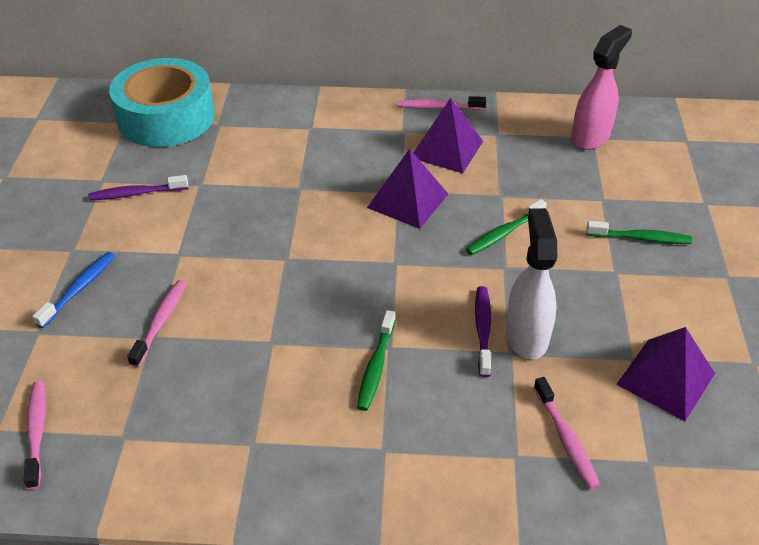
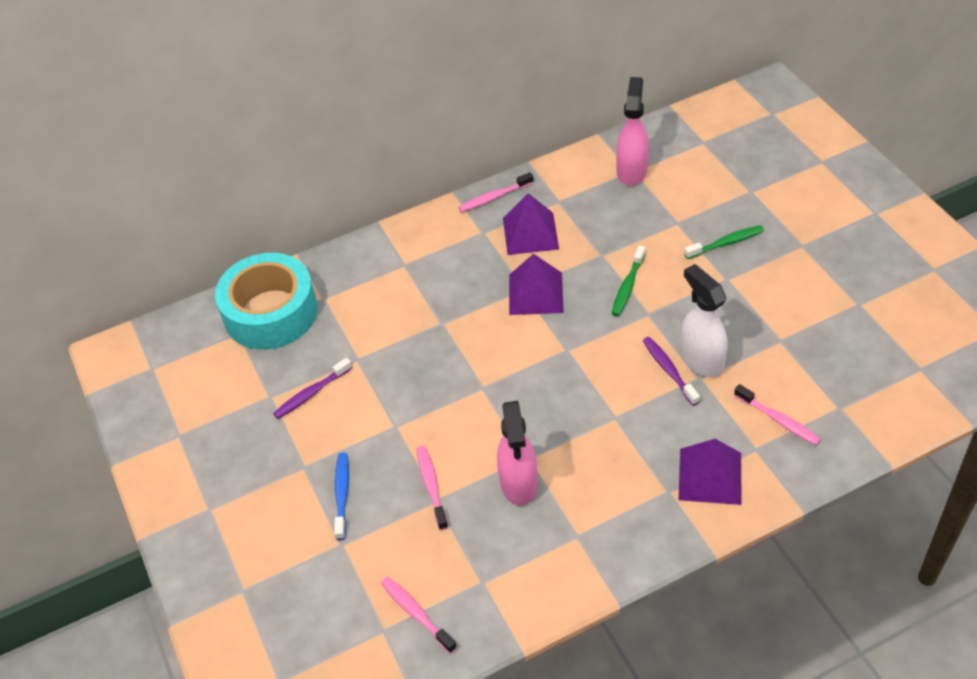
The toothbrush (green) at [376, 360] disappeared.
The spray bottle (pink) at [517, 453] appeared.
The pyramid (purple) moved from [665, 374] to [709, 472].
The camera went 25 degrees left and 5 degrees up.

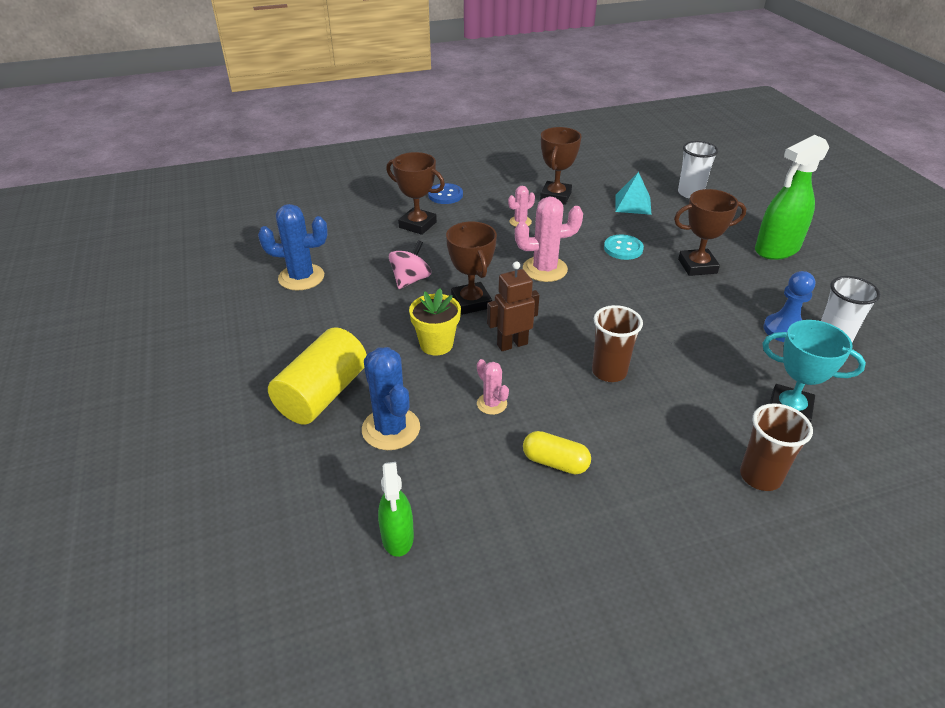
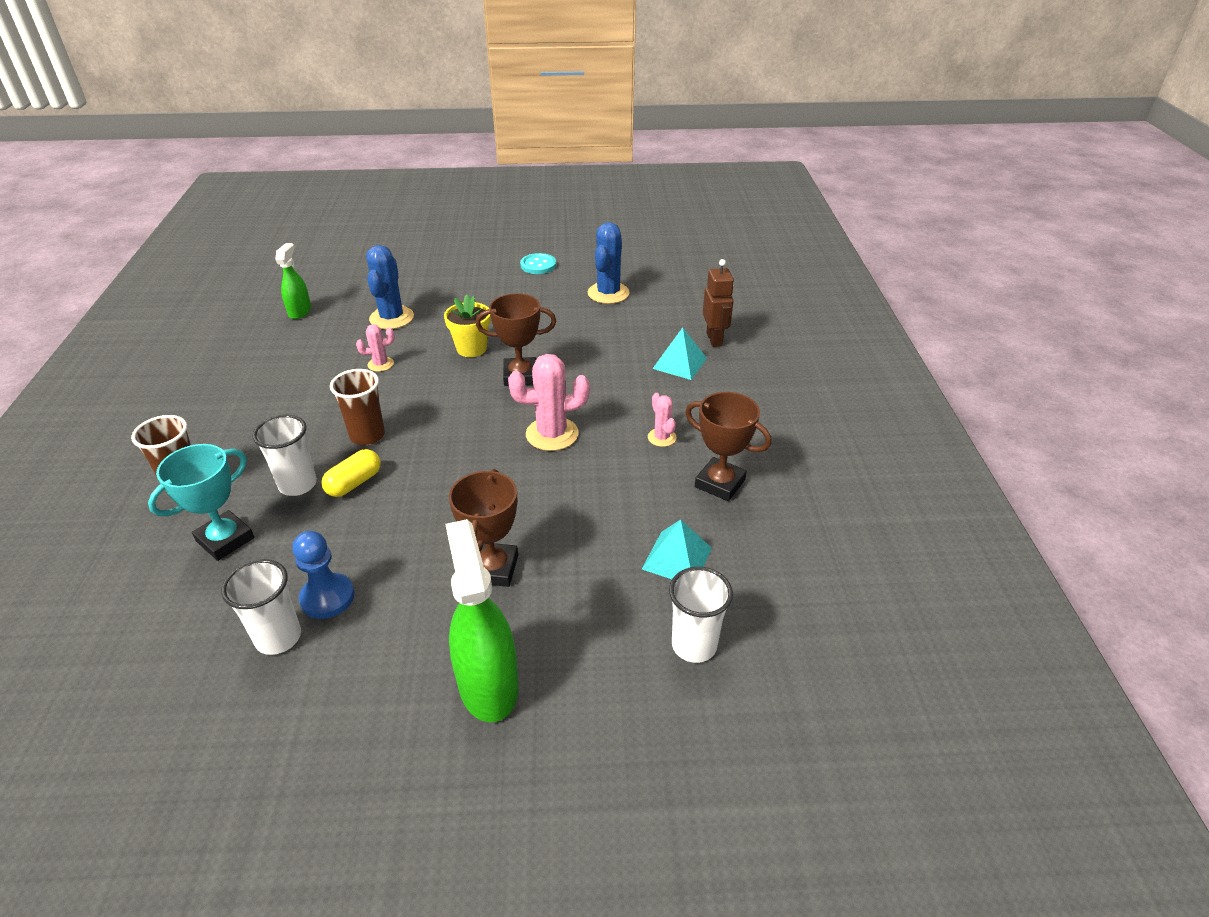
The cylinder (yellow) at [317, 376] disappeared.
The spinning top (pink) at [410, 264] disappeared.
The button (blue) at [445, 193] disappeared.
The cup (white) at [285, 455] appeared.
The robot (brown) moved from [513, 306] to [718, 303].
The capsule (yellow) moved from [557, 452] to [351, 473].
The button (turquoise) moved from [624, 247] to [538, 263].
The trophy (brown) at [415, 193] was replaced by the pyramid (turquoise) at [679, 353].
The cactus (blue) at [391, 398] turned 75 degrees counterclockwise.
The spray bottle (green) at [396, 509] turned 90 degrees clockwise.
The cactus (pink) at [549, 239] turned 75 degrees clockwise.
The camera went 105 degrees right and 0 degrees up.

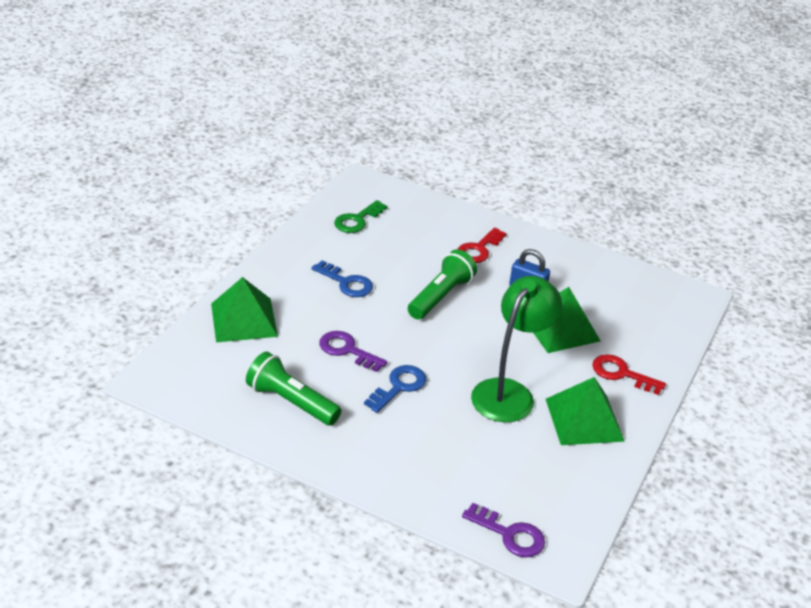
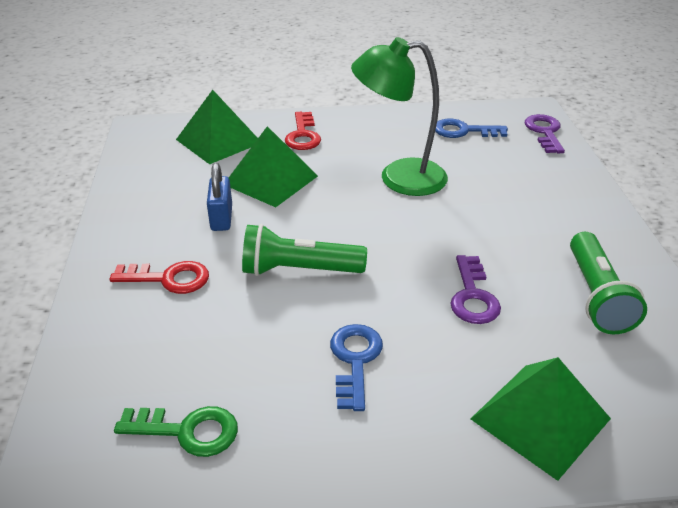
The key (blue) moved from [395, 389] to [471, 128].
The pyramid (green) moved from [585, 411] to [217, 127].
The camera went 120 degrees left and 0 degrees up.

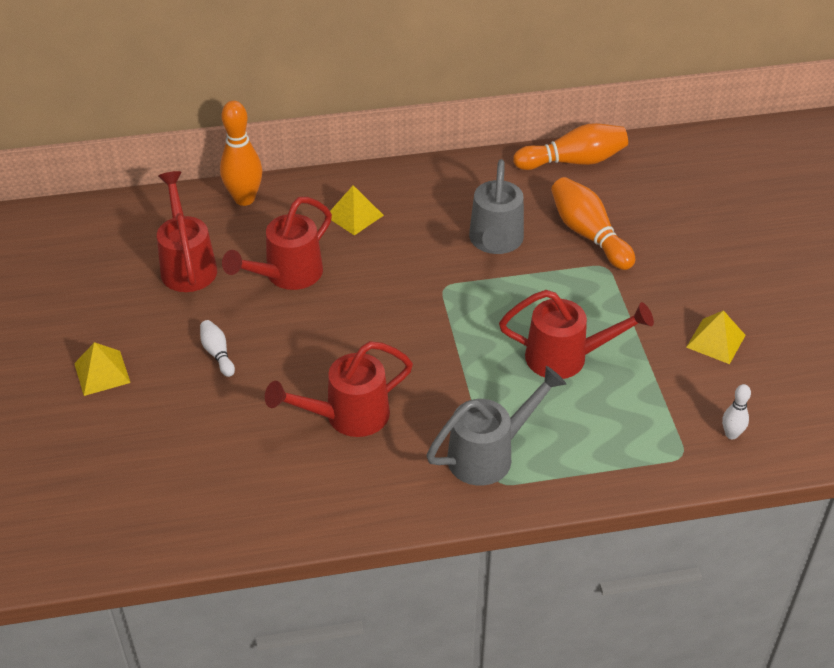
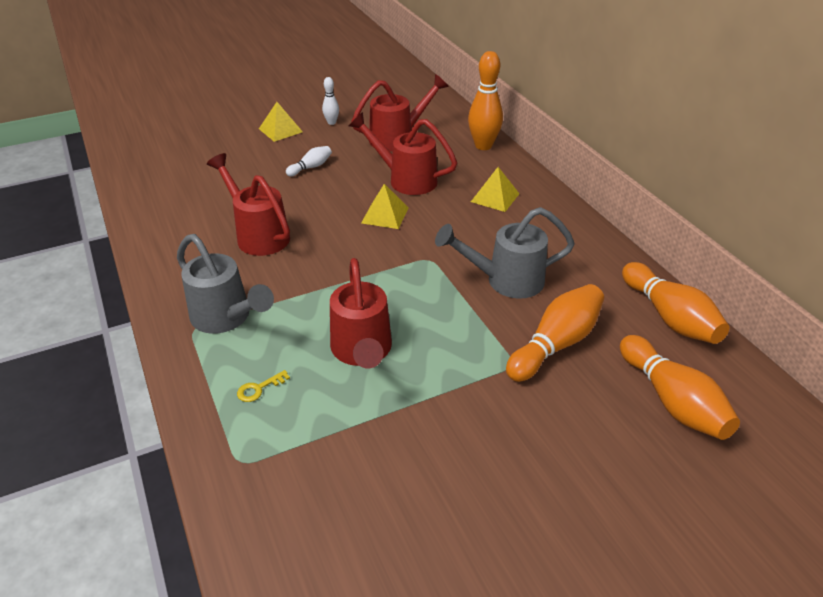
The key (yellow) at [263, 386] appeared.
The bowling pin (orange) at [680, 387] appeared.
The pyramid (yellow) moved from [716, 337] to [385, 206].
The bowling pin (white) moved from [736, 411] to [330, 101].
The camera went 75 degrees right and 5 degrees down.

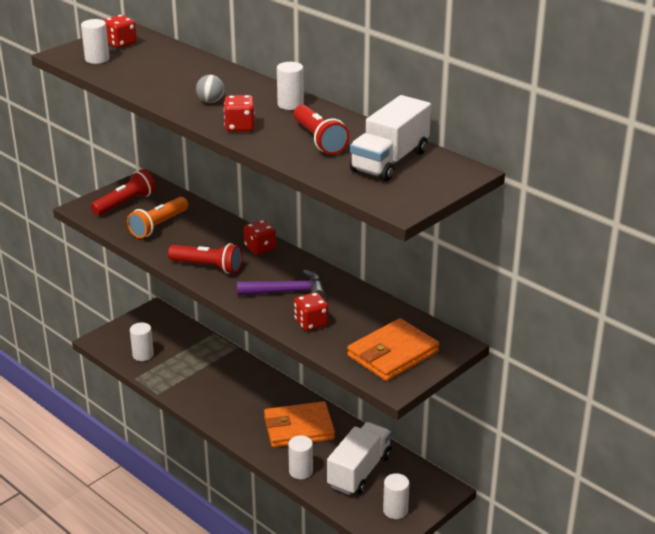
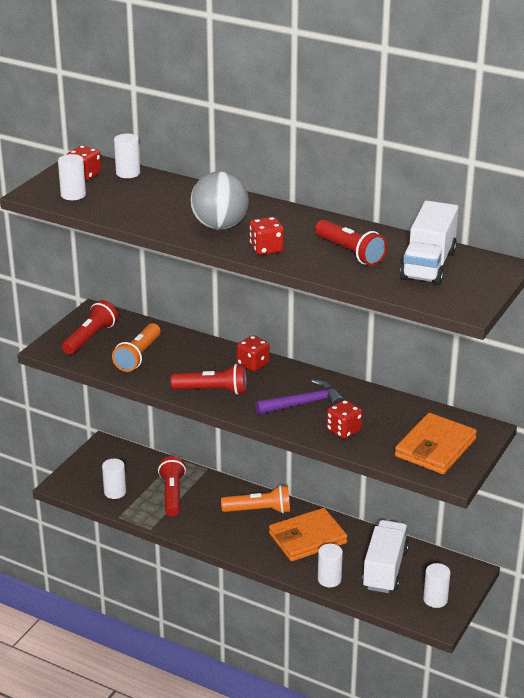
The flashlight (red) at [172, 486] appeared.
The flashlight (orange) at [255, 499] appeared.
The cylinder (white) moved from [290, 86] to [127, 156].
The ball (grey) at [210, 89] changed to 2.04 times the size.
The camera went 15 degrees left and 0 degrees up.

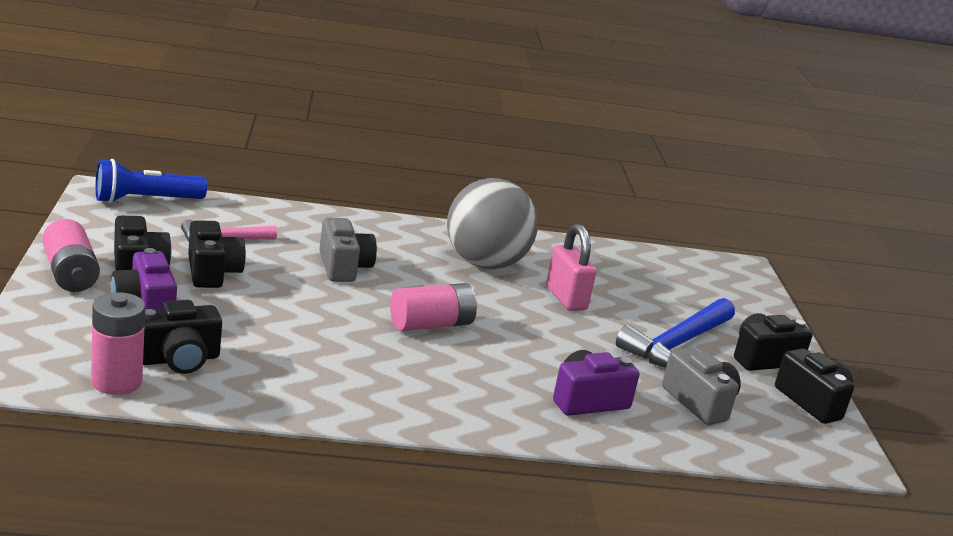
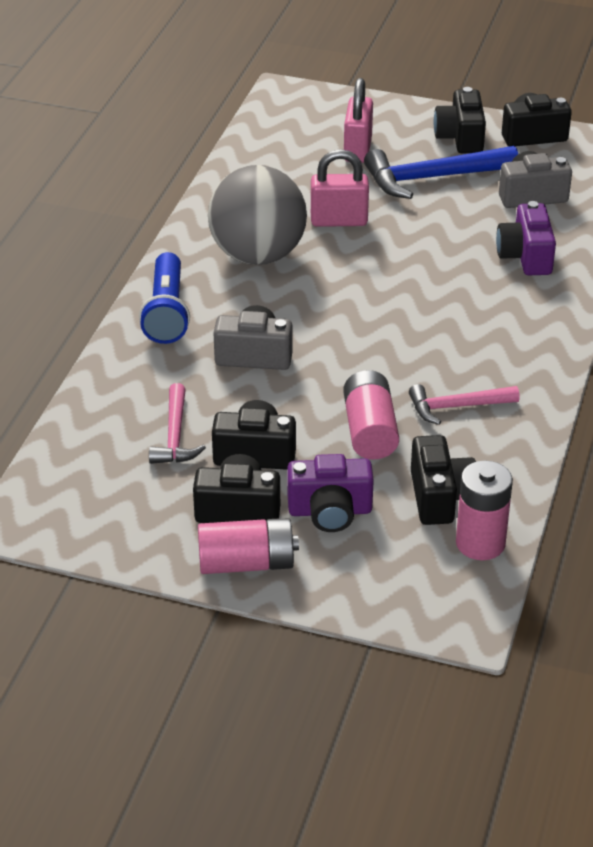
The padlock (pink) at [358, 120] appeared.
The hammer (pink) at [464, 404] appeared.
The flashlight (blue) moved from [151, 181] to [164, 298].
The battery (pink) moved from [433, 307] to [371, 415].
The hammer (blue) at [675, 333] turned 105 degrees clockwise.
The camera went 65 degrees left and 15 degrees up.

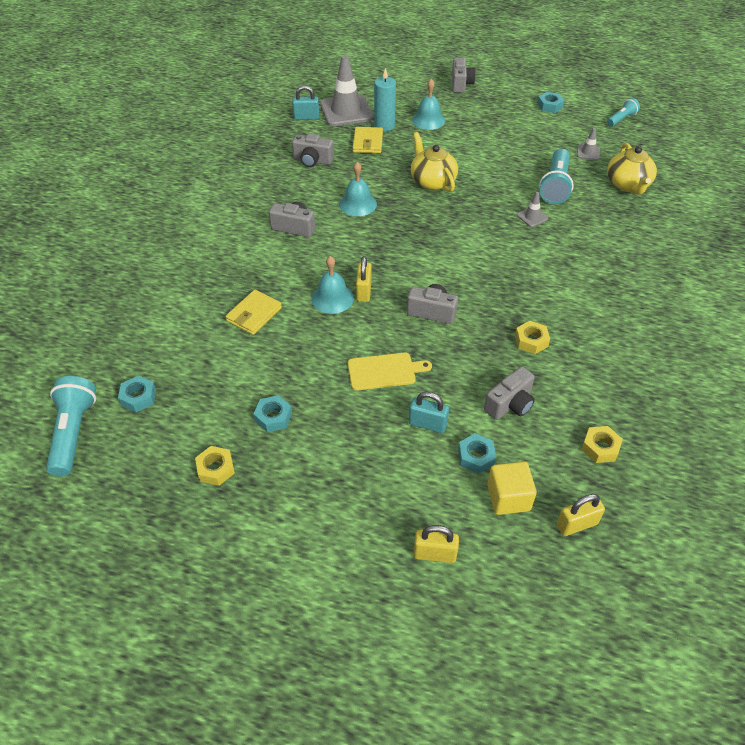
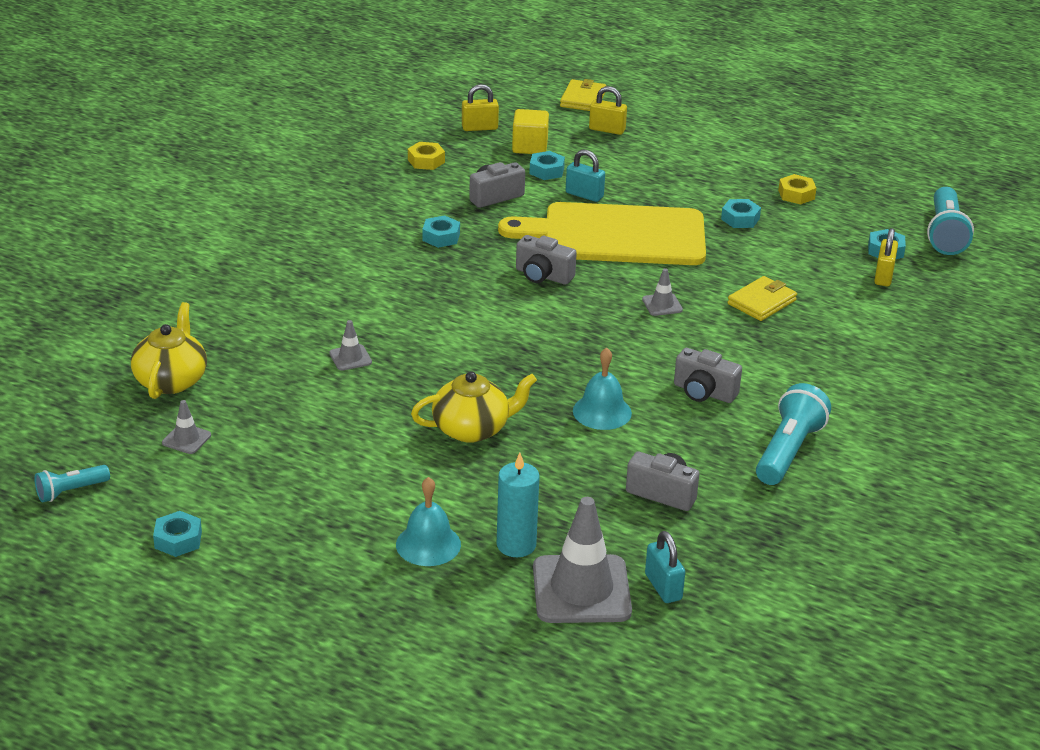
The camera (grey) at [464, 75] disappeared.
The wallet (yellow) moved from [368, 140] to [583, 95].
The padlock (yellow) moved from [364, 279] to [886, 257].
The flashlight (turquoise) moved from [556, 176] to [793, 434].
The bell (turquoise) at [332, 285] was replaced by the traffic cone (grey) at [662, 292].
The nut (yellow) at [532, 337] became the nut (turquoise) at [441, 231].
The padlock (turquoise) at [305, 102] turned 60 degrees clockwise.
The teapot (yellow) at [434, 162] turned 90 degrees counterclockwise.
The cutting board (yellow) at [390, 371] changed to 2.23 times the size.
The camera went 170 degrees left and 15 degrees down.

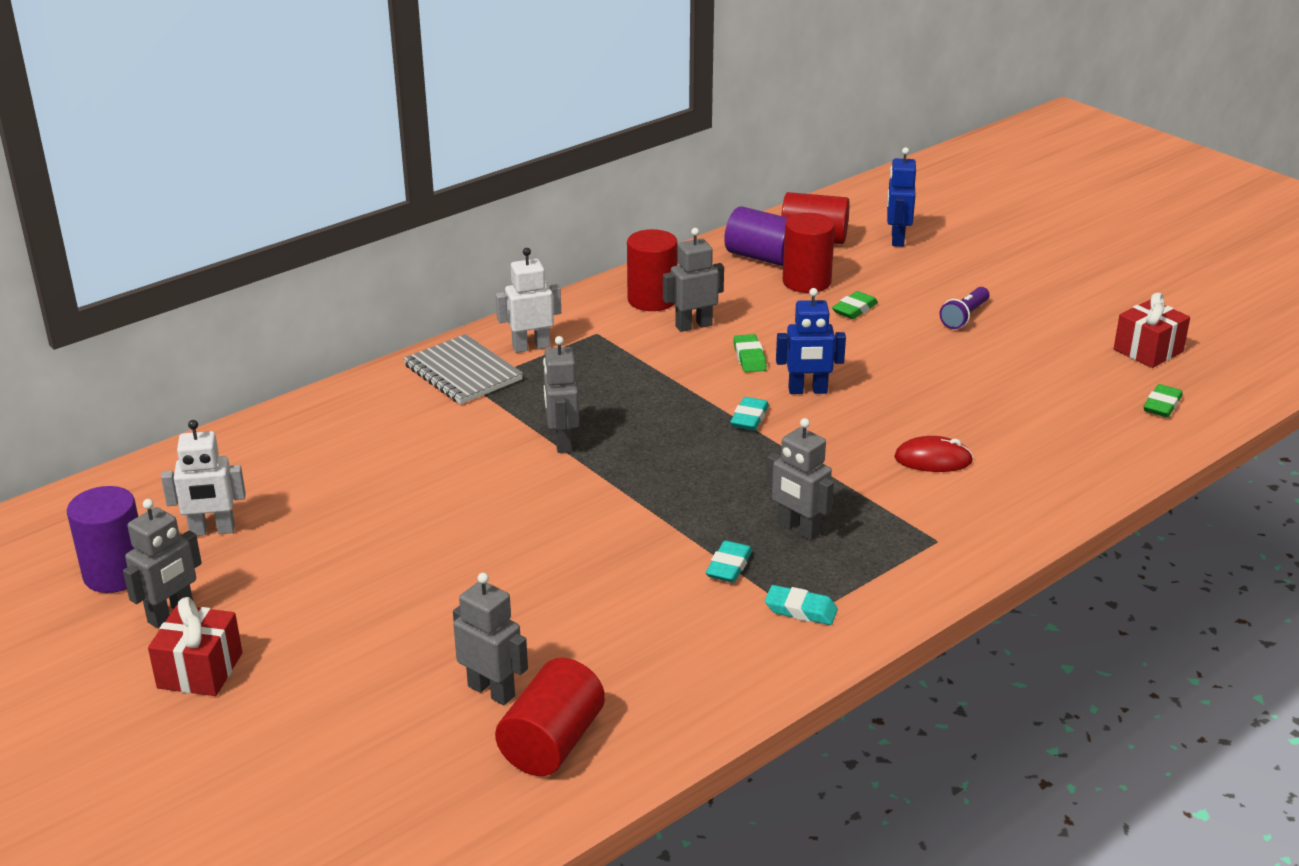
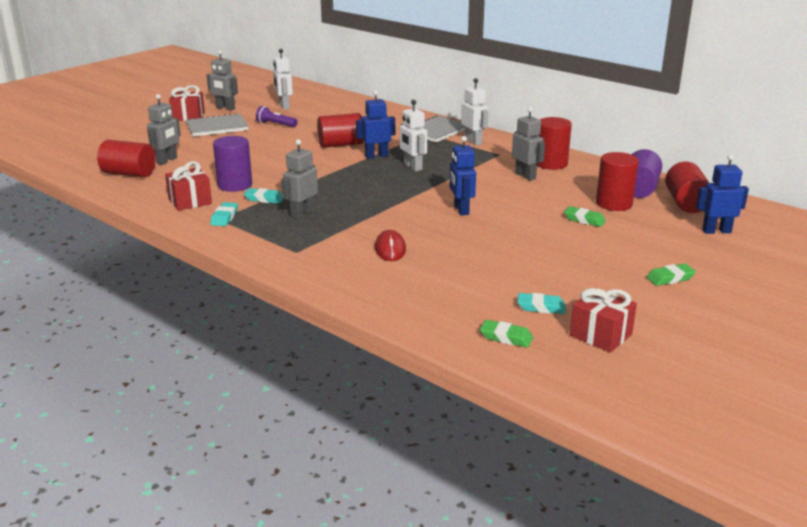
The gift (red) at [188, 186] appeared.
The notebook (grey) at [217, 125] appeared.
The cylinder (red) at [340, 130] appeared.
The robot (white) at [413, 136] appeared.
The cylinder (purple) moved from [102, 539] to [232, 164].
The eraser (turquoise) moved from [749, 413] to [541, 303].
The eraser (green) moved from [750, 353] to [671, 274].
The flashlight (purple) moved from [964, 308] to [277, 116].
The robot (grey) at [561, 394] became the robot (blue) at [375, 124].
The camera went 80 degrees right and 5 degrees down.

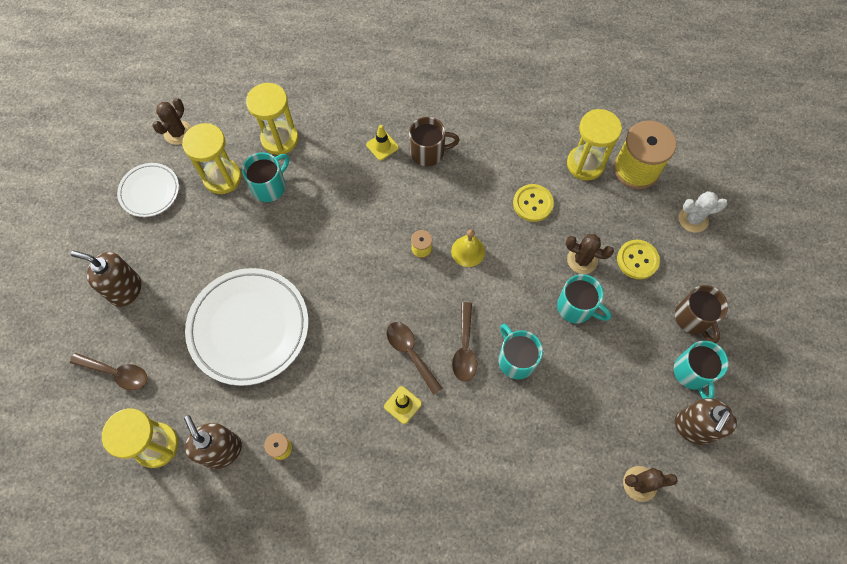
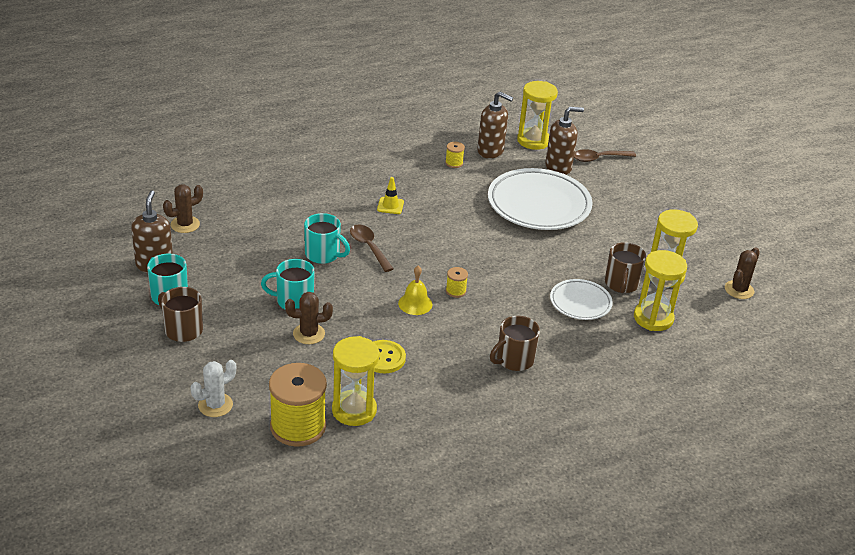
The traffic cone (yellow) at [382, 143] disappeared.
The spoon (brown) at [414, 358] disappeared.
The button (yellow) at [638, 259] disappeared.
The soap dispenser (brown) moved from [106, 279] to [564, 141].
The plate (white) moved from [148, 190] to [581, 299].
The mug (turquoise) at [265, 177] became the mug (brown) at [625, 267].
The cactus (brown) at [171, 121] turned 45 degrees clockwise.
The camera went 145 degrees right and 30 degrees down.

